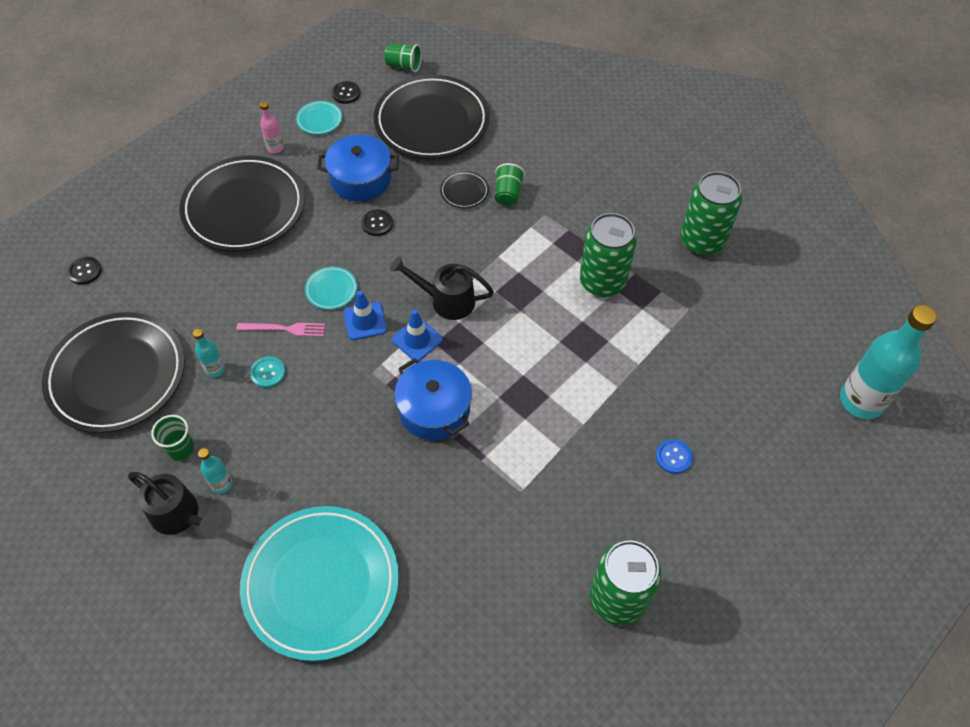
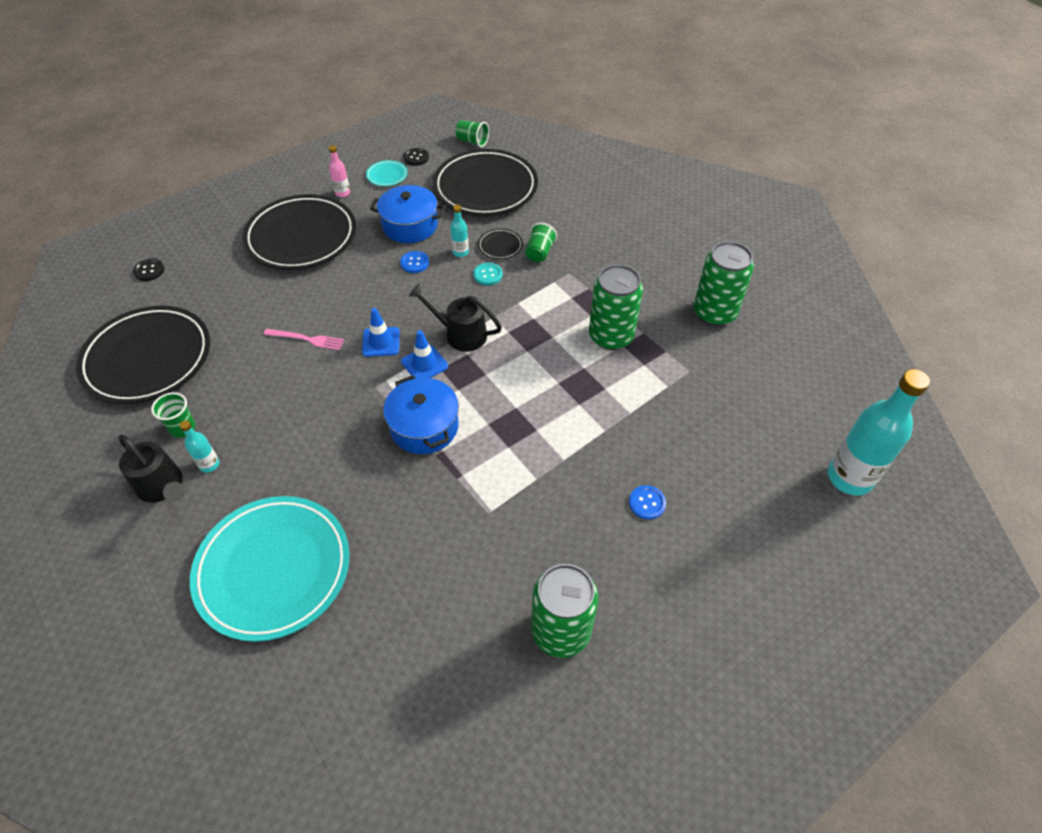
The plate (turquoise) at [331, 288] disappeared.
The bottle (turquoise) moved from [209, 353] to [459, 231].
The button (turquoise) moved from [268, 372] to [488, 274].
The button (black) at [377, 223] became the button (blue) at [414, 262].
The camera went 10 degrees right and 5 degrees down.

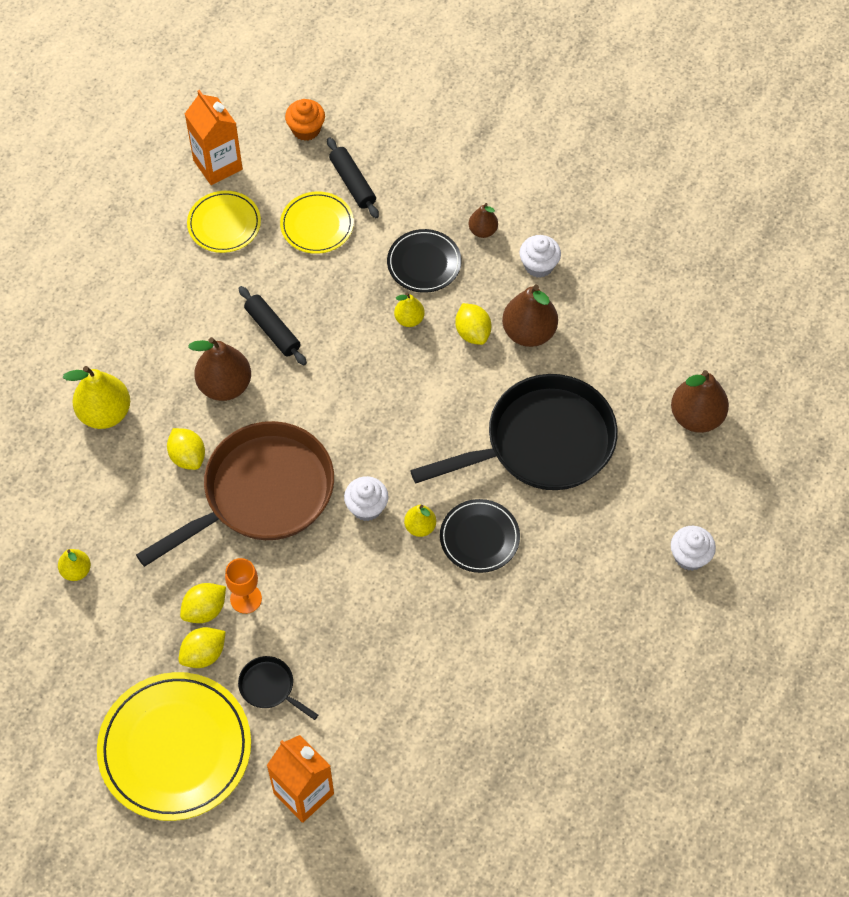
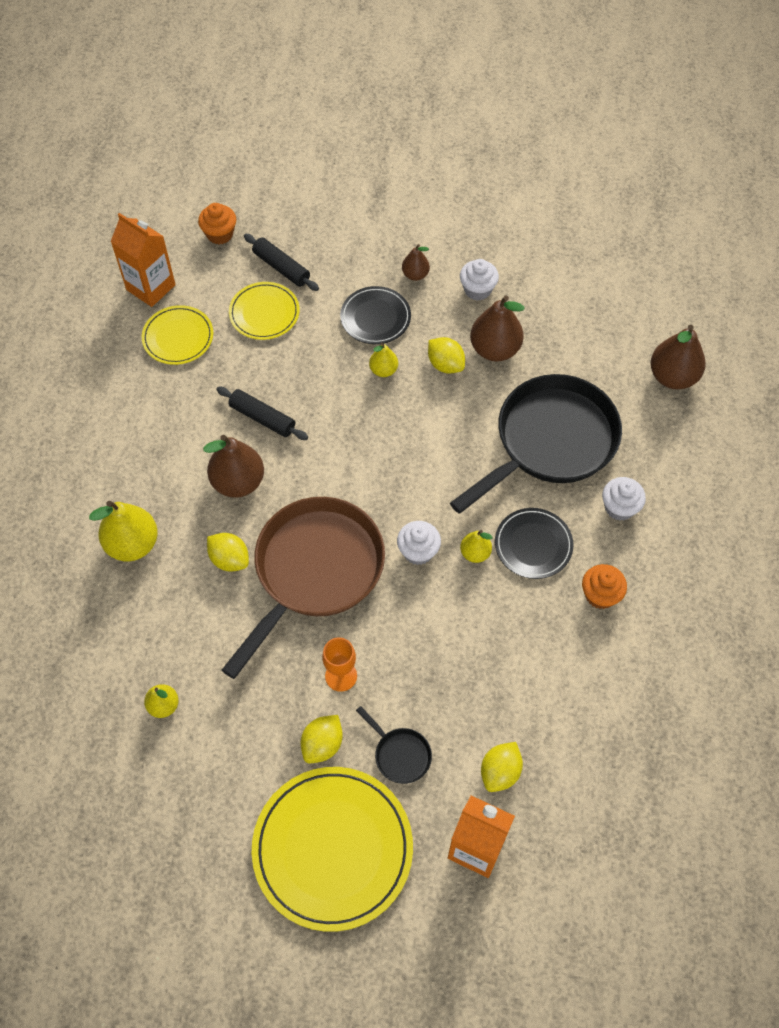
The cupcake (orange) at [604, 586] appeared.
The lemon (yellow) moved from [203, 603] to [502, 767].
The cupcake (white) moved from [693, 548] to [624, 499].
The pan (black) at [278, 688] turned 150 degrees counterclockwise.
The camera went 20 degrees left and 0 degrees up.

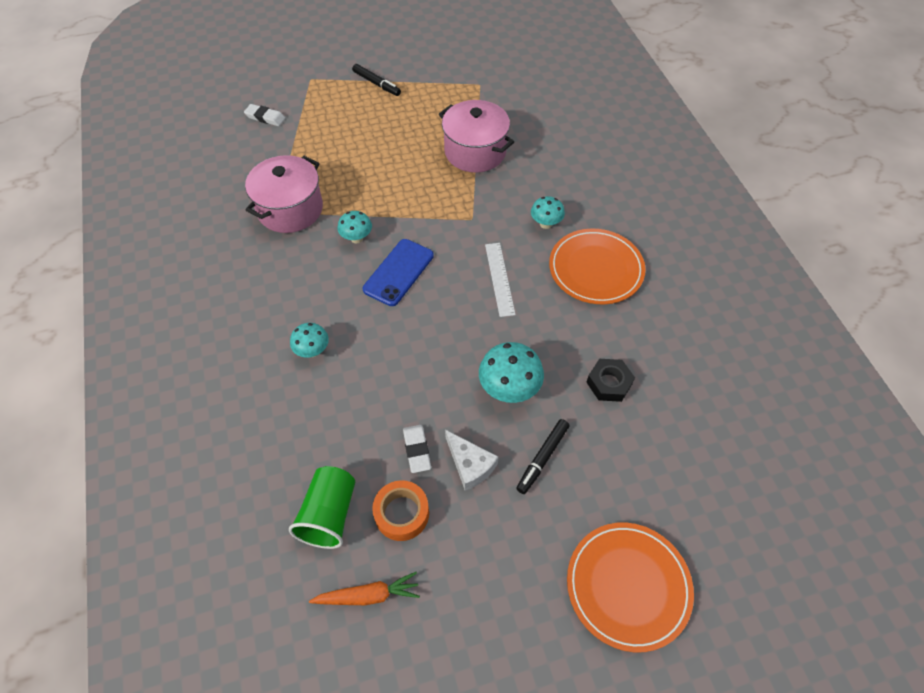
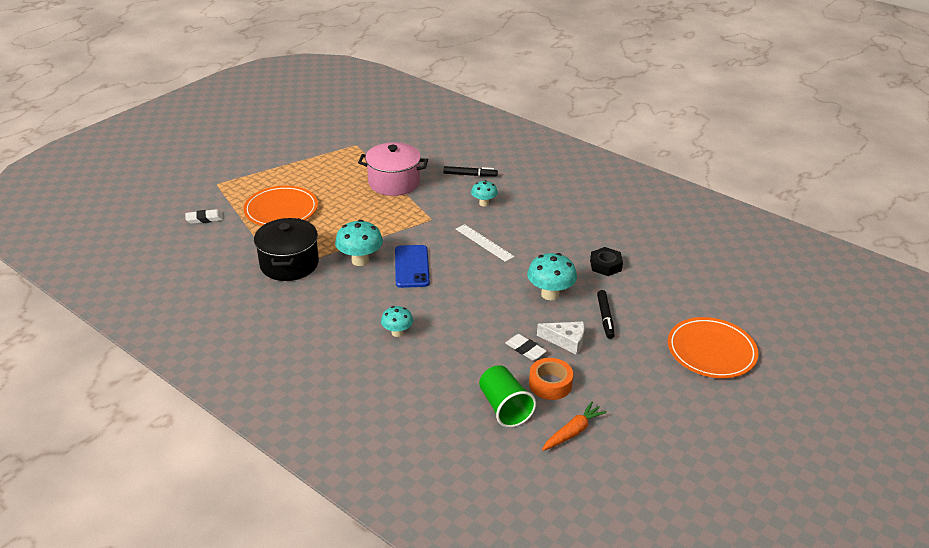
The marker (black) moved from [376, 80] to [470, 171].
The plate (orange) moved from [597, 266] to [280, 206].
The pot (pink) at [284, 194] became the pot (black) at [286, 249].
The mushroom (turquoise) at [355, 227] changed to 1.62 times the size.
The camera went 35 degrees left and 20 degrees down.

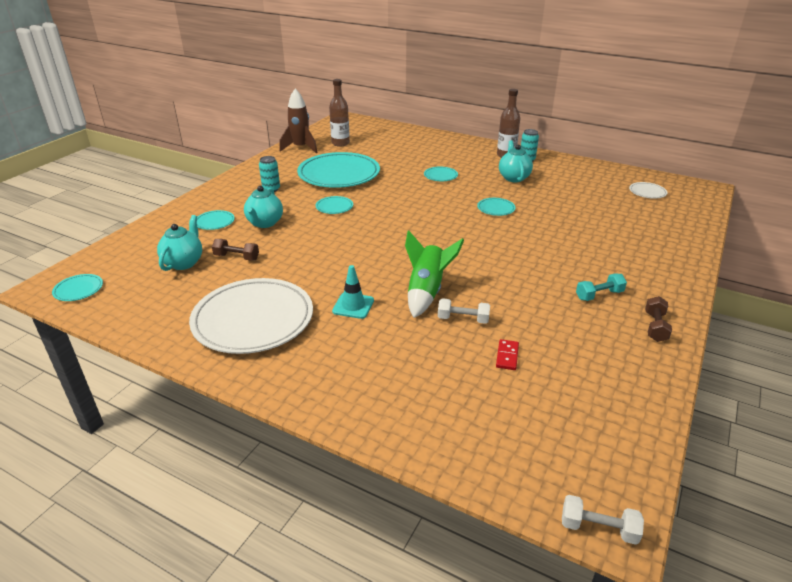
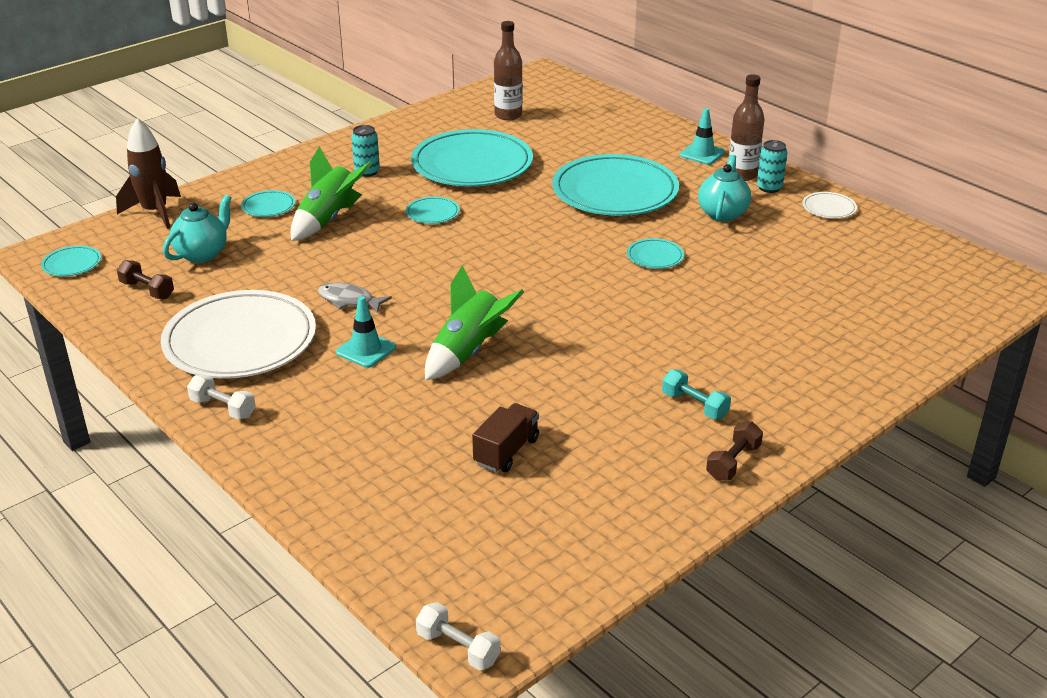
The fish (grey) at [355, 298] appeared.
The traffic cone (turquoise) at [702, 136] appeared.
The dumbbell (brown) moved from [235, 250] to [145, 279].
The rocket (brown) moved from [298, 121] to [148, 173].
The dumbbell (white) moved from [464, 311] to [221, 396].
The plate (white) moved from [648, 190] to [829, 205].
The teapot (turquoise) at [263, 207] was replaced by the rocket (green) at [331, 193].
The domino (red) at [507, 354] was replaced by the truck (brown) at [505, 438].
The dumbbell (turquoise) at [601, 287] turned 45 degrees clockwise.
The plate (turquoise) at [441, 174] changed to 2.41 times the size.
The camera went 20 degrees right and 0 degrees up.

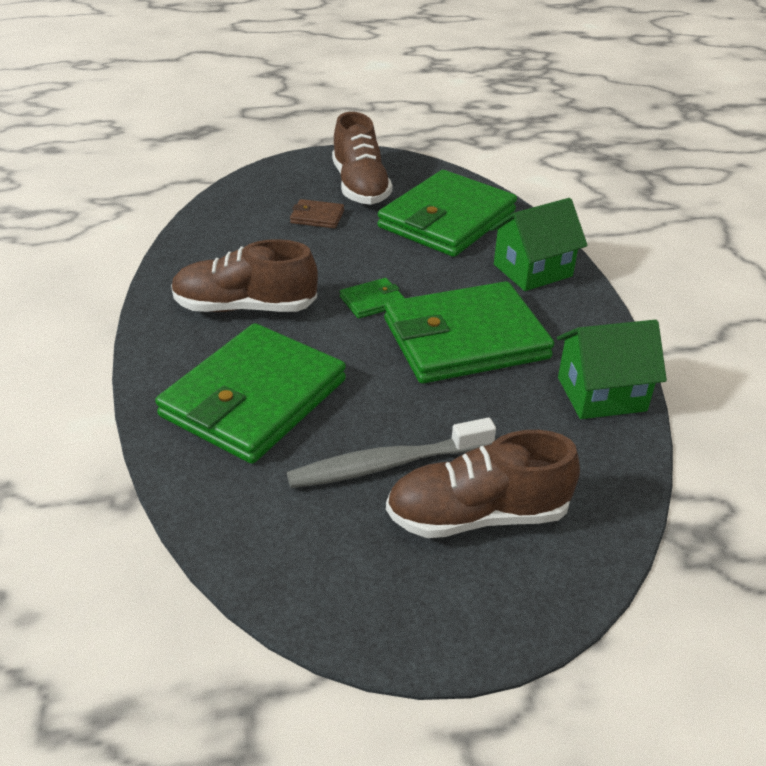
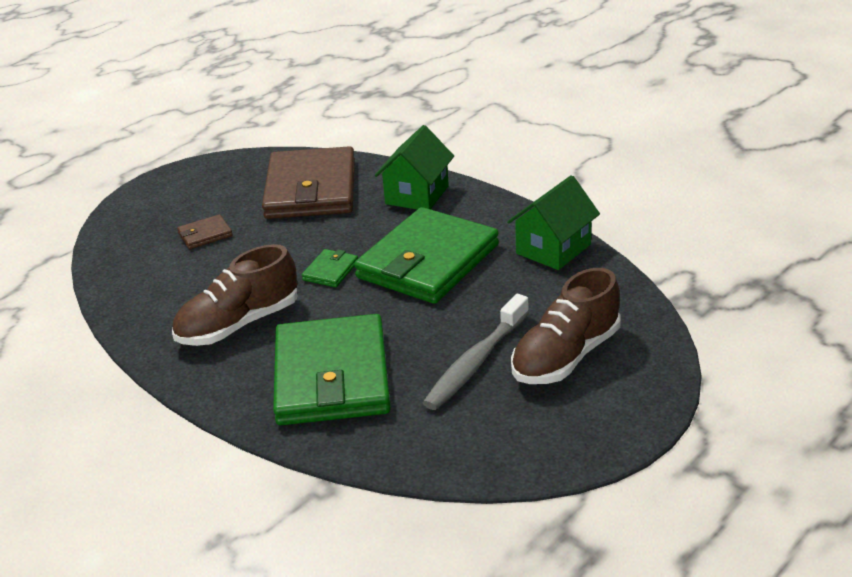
The shoe (brown) at [362, 158] disappeared.
The wallet (green) at [447, 213] became the wallet (brown) at [308, 182].
The camera went 35 degrees left and 5 degrees down.

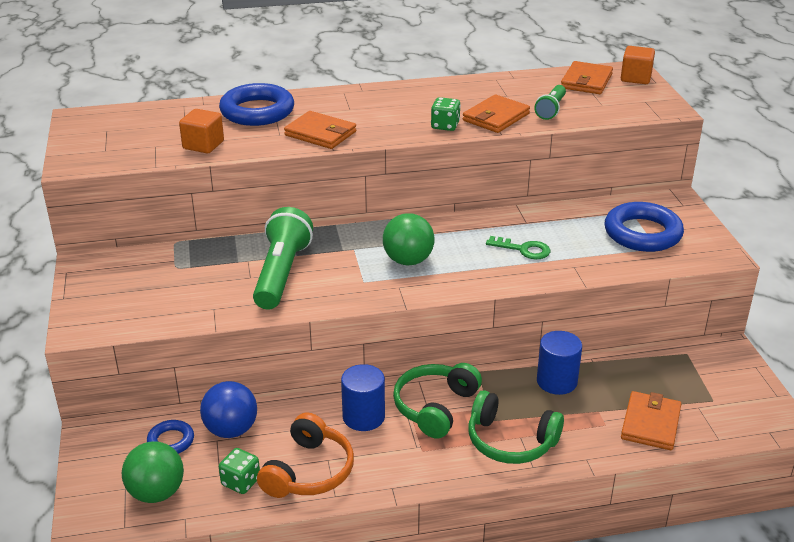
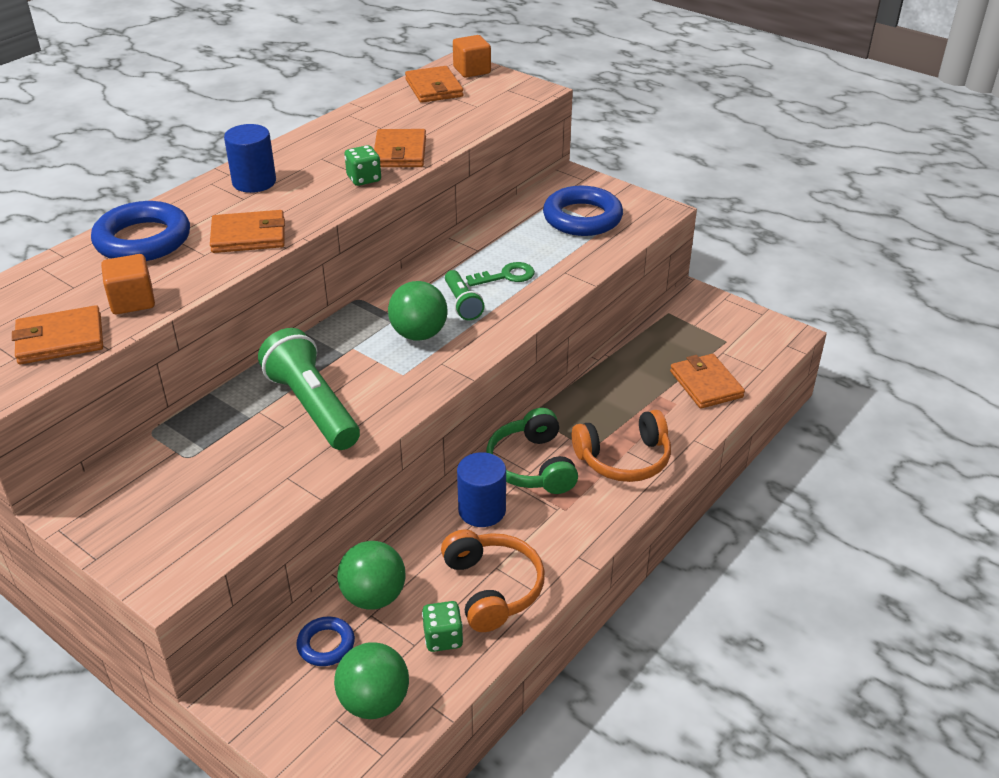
The wallet (orange) at [57, 334] appeared.
The flashlight (green) moved from [550, 102] to [465, 295].
The cylinder (blue) moved from [559, 363] to [250, 158].
The ball (blue) at [228, 409] became the ball (green) at [371, 575].
The headphones (green) at [516, 427] became the headphones (orange) at [621, 446].
The camera went 40 degrees left and 5 degrees up.

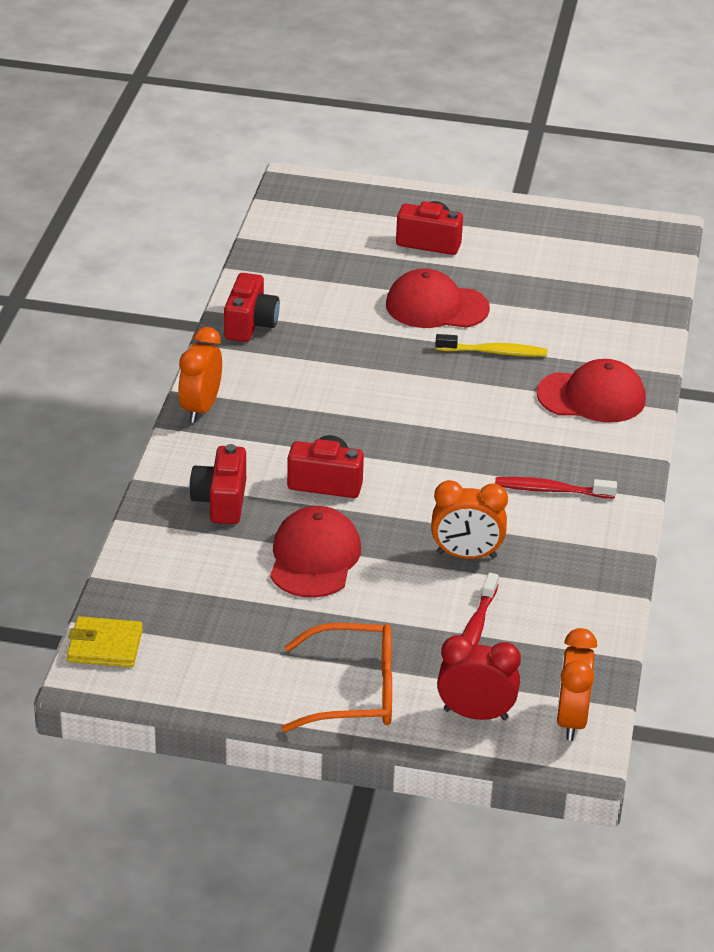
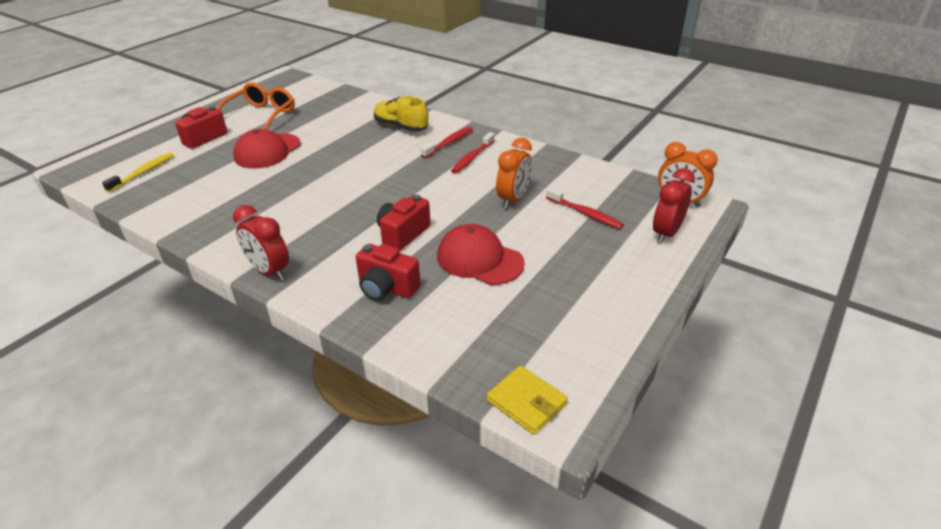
The camera (red) at [252, 307] disappeared.
The toothbrush (red) at [447, 142] appeared.
The glasses (orange) moved from [336, 677] to [256, 106].
The toothbrush (yellow) moved from [491, 345] to [138, 172].
The cap (red) at [591, 391] was replaced by the shoe (yellow) at [401, 114].
The clock (orange) at [200, 375] became the clock (red) at [261, 242].
The wallet (yellow) at [105, 641] turned 75 degrees counterclockwise.
The camera went 65 degrees left and 0 degrees up.

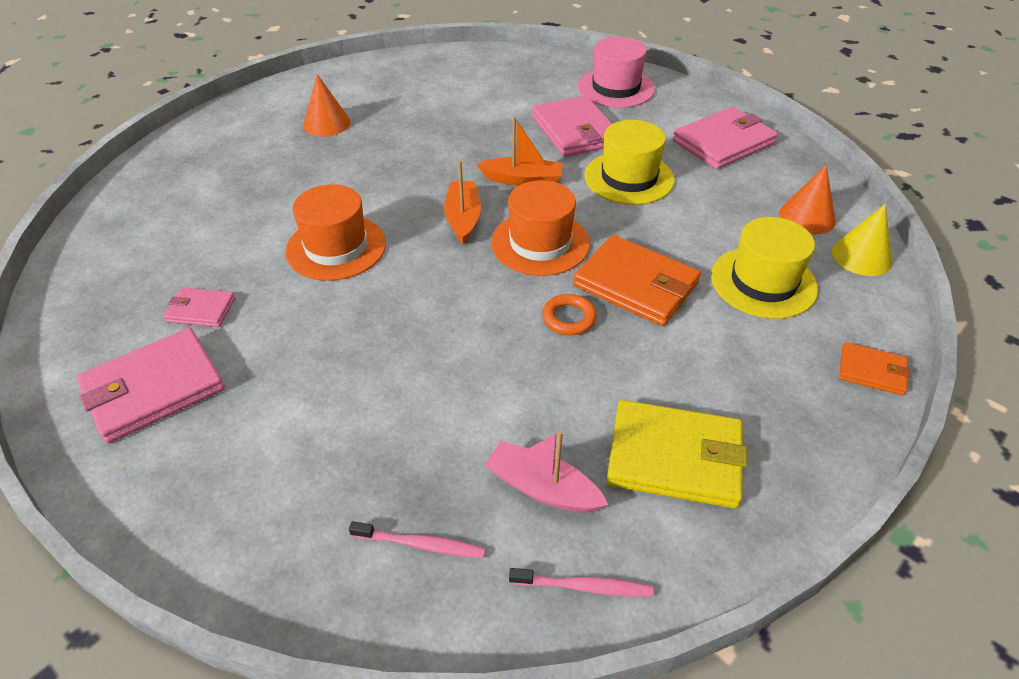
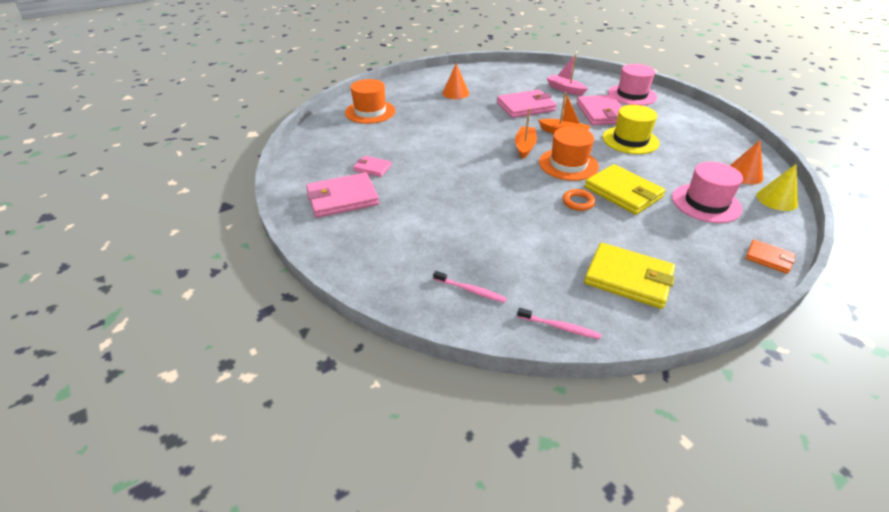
The hat (orange) moved from [335, 232] to [370, 101].
The boat (pink) moved from [546, 471] to [567, 74].
The wallet (pink) moved from [725, 138] to [527, 104].
The wallet (orange) at [637, 280] became the wallet (yellow) at [625, 189].
The hat (yellow) at [764, 268] became the hat (pink) at [707, 192].
The camera went 15 degrees right and 5 degrees down.

